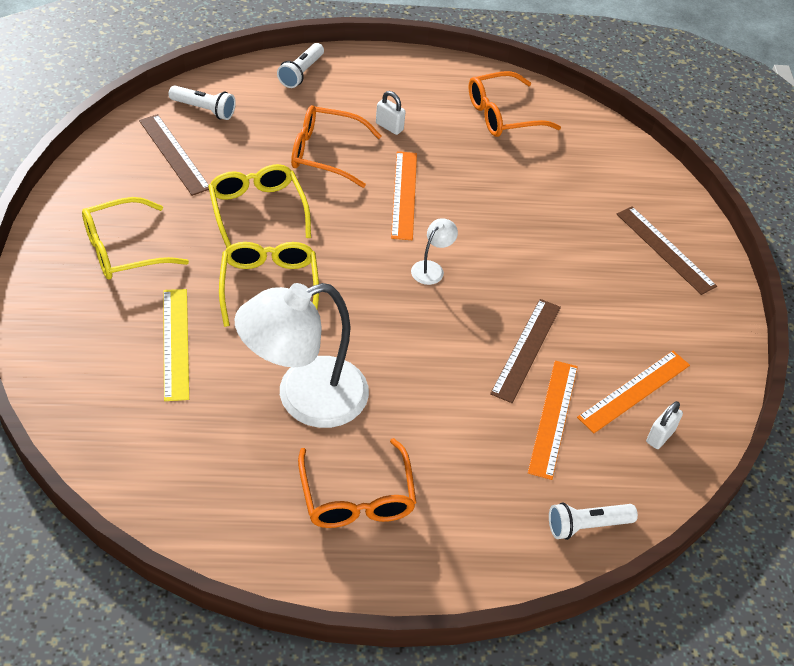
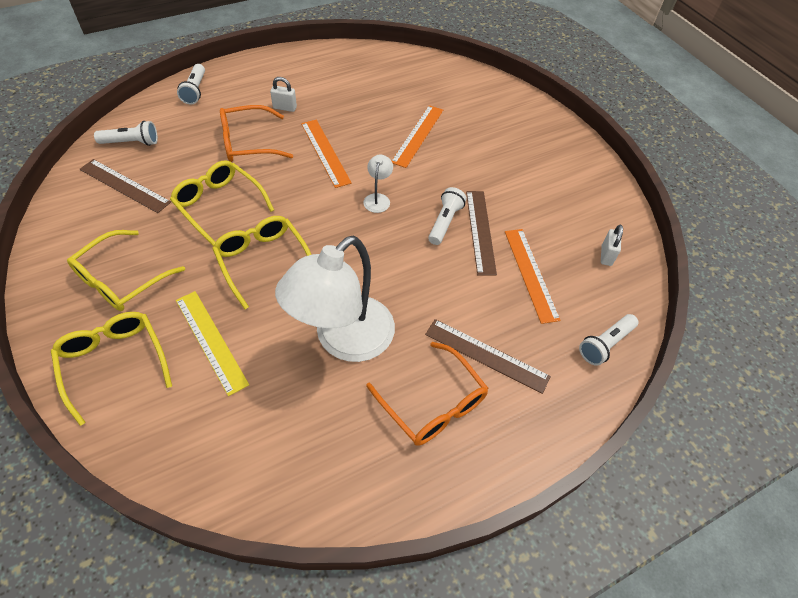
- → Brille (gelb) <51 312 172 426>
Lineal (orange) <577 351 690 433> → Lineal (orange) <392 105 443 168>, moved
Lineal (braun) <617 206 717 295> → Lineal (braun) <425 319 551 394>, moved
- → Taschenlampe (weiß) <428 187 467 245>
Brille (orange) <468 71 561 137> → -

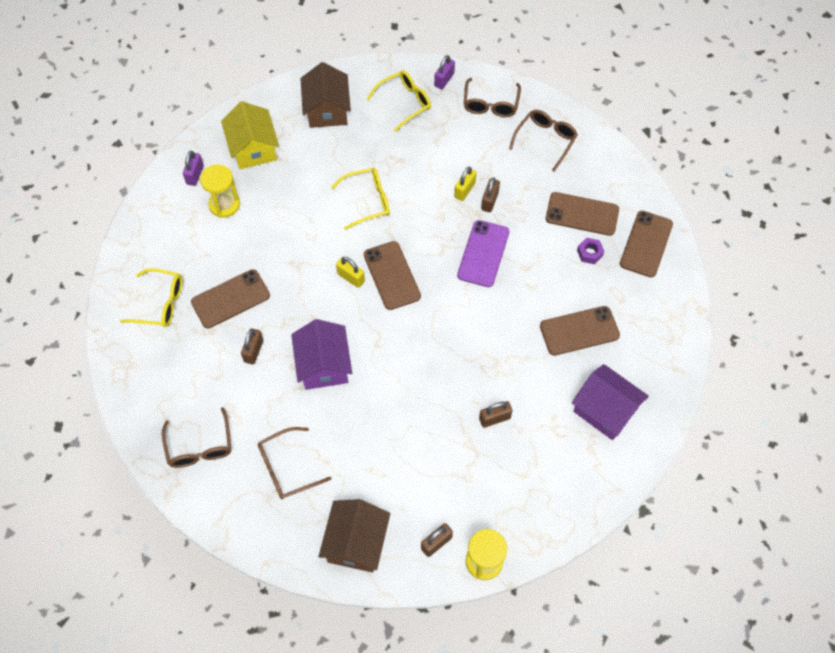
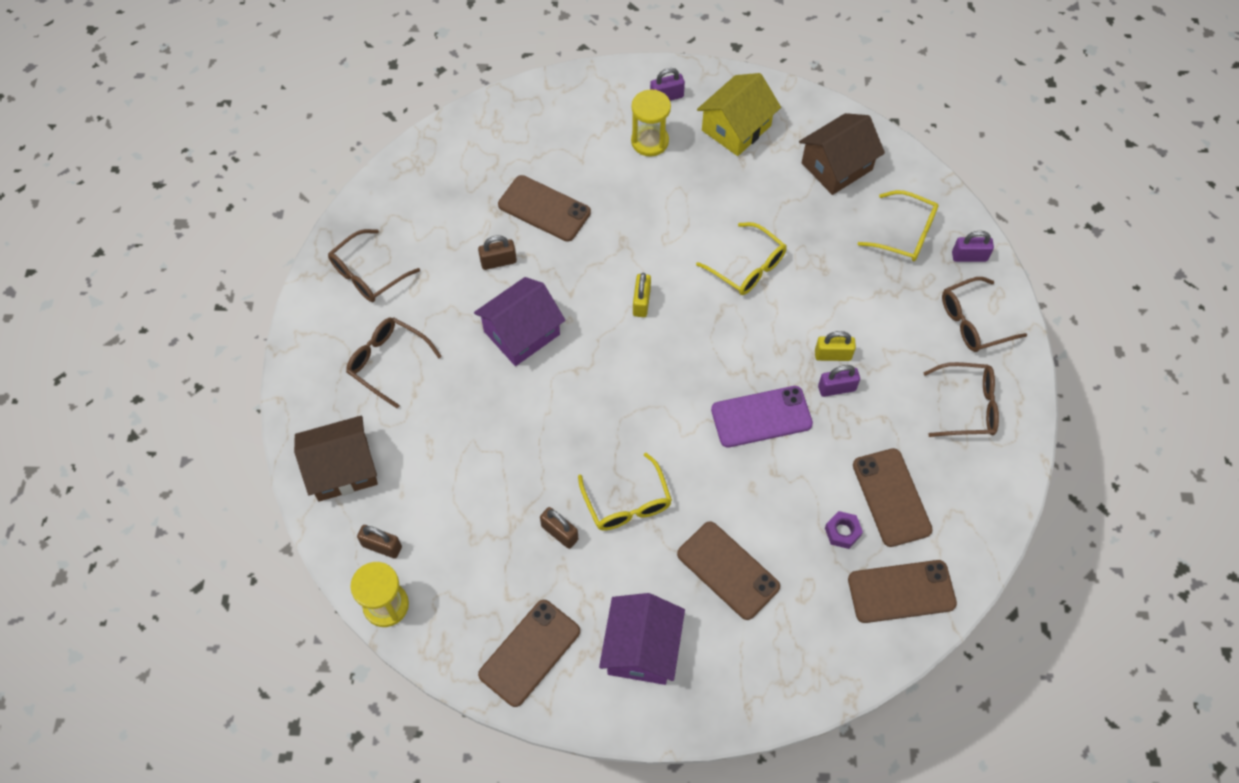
Handy (braun) <364 241 421 310> → Handy (braun) <478 600 580 707>, moved
Brille (gelb) <120 268 182 327> → Brille (gelb) <578 453 672 531>, moved
Vorhängeschloss (braun) <481 177 500 212> → Vorhängeschloss (lila) <818 365 860 397>

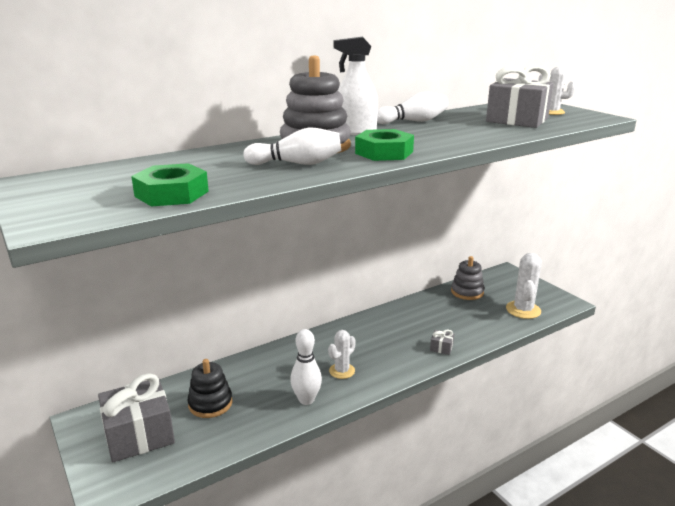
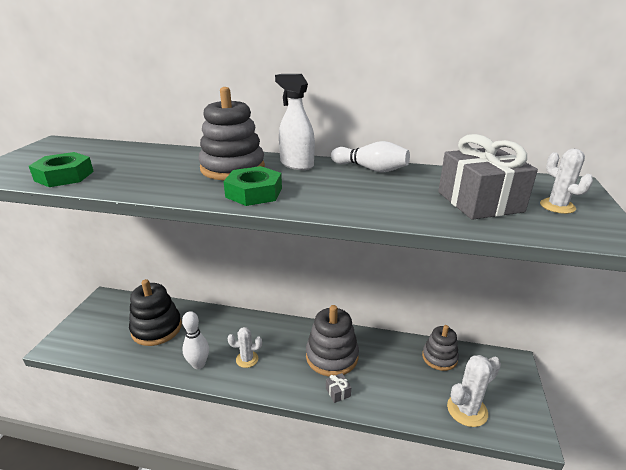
Stapelspielzeug (schwarz) <187 359 233 418> → Stapelspielzeug (schwarz) <129 279 182 346>, x1.53
- → Stapelspielzeug (grau) <306 305 359 377>
Geschenk (grau) <98 373 175 462> → -
Bowlingkegel (weiß) <243 127 342 165> → -

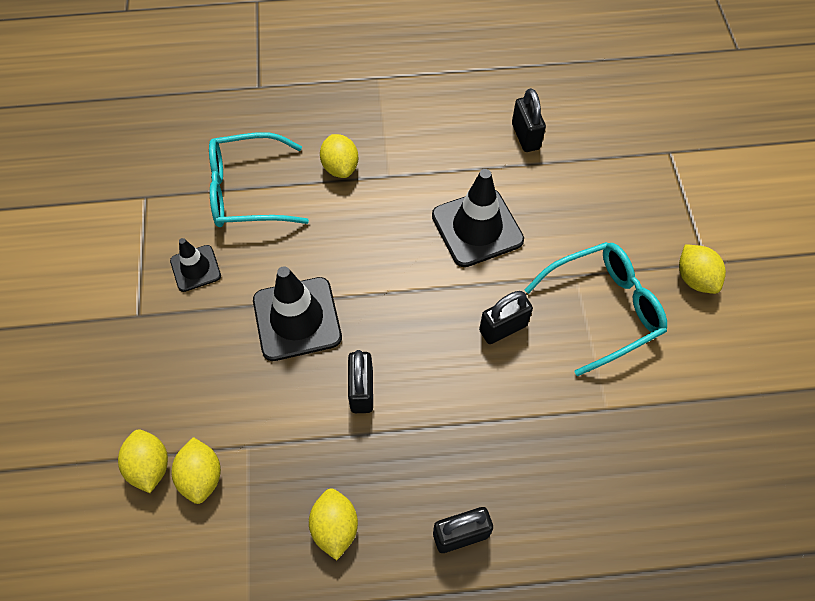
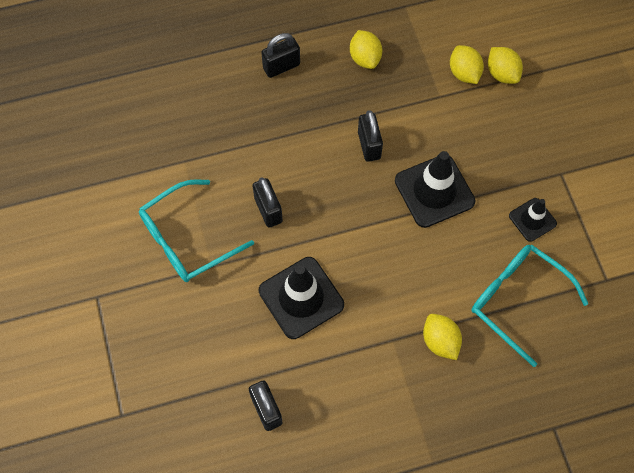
Vorhängeschloss (schwarz) <479 291 533 344> → Vorhängeschloss (schwarz) <252 177 283 228>, 75 degrees counterclockwise
Brille (türkis) <209 132 309 227> → Brille (türkis) <472 244 588 367>, 120 degrees counterclockwise
Zitrone (gelb) <679 244 726 294> → -

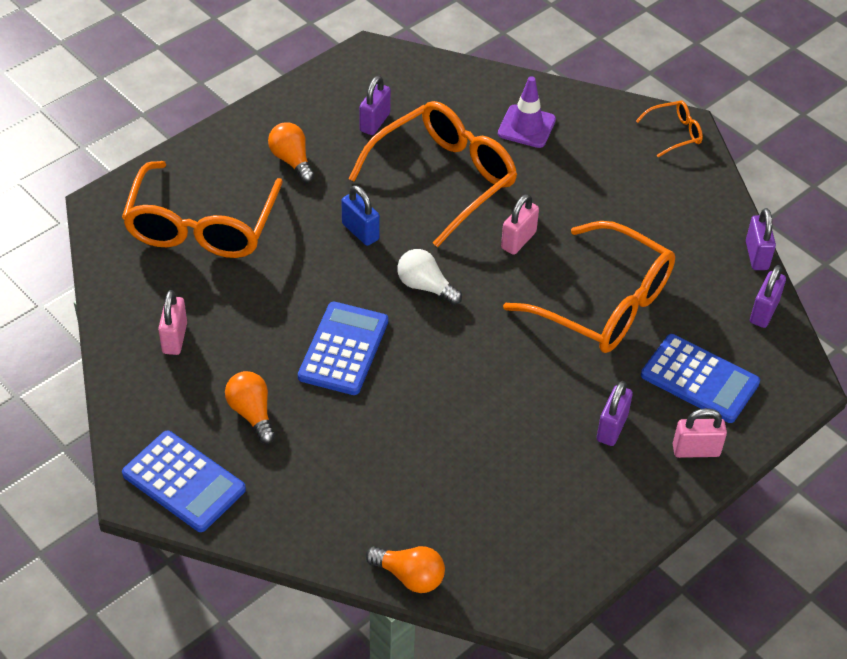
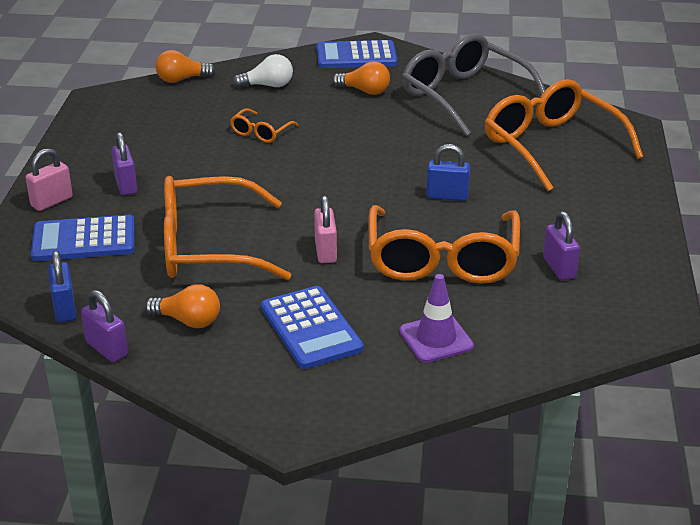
Vorhängeschloss (lila) <750 265 786 328> → Vorhängeschloss (blau) <48 250 76 322>
Glühbirne (orange) <268 122 315 183> → Glühbirne (orange) <145 284 220 328>, moved
Brille (orange) <636 100 703 157> → Brille (orange) <230 108 298 143>, moved
Glühbirne (weiß) <397 249 462 305> → Glühbirne (weiß) <233 54 293 88>, moved
Taschenrechner (blau) <298 302 388 395> → Taschenrechner (blau) <261 286 363 369>, moved
Vorhängeschloss (rosa) <158 290 187 355> → Brille (grau) <402 34 545 136>

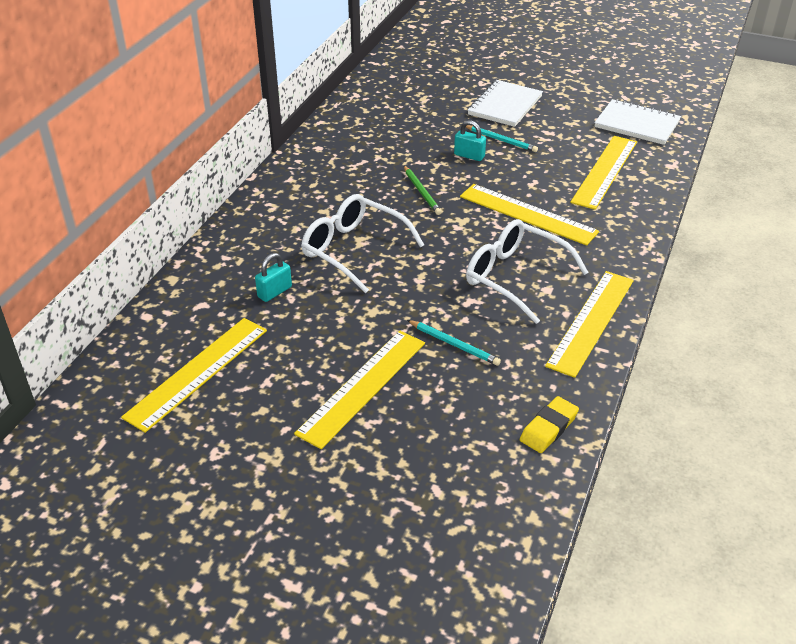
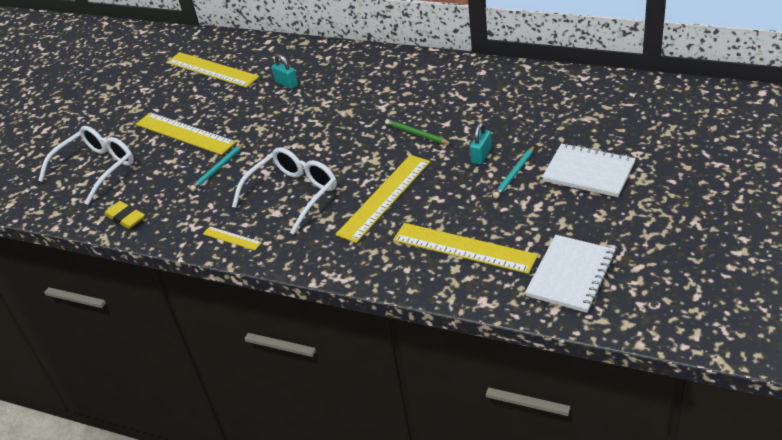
Brille (weiß) <301 194 424 293> → Brille (weiß) <38 126 134 205>, moved
Lineal (gelb) <545 271 634 378> → Lineal (gelb) <203 226 262 250>, x0.47
Bleistift (grün) <404 166 442 215> → Bleistift (grün) <385 119 452 144>, 60 degrees clockwise

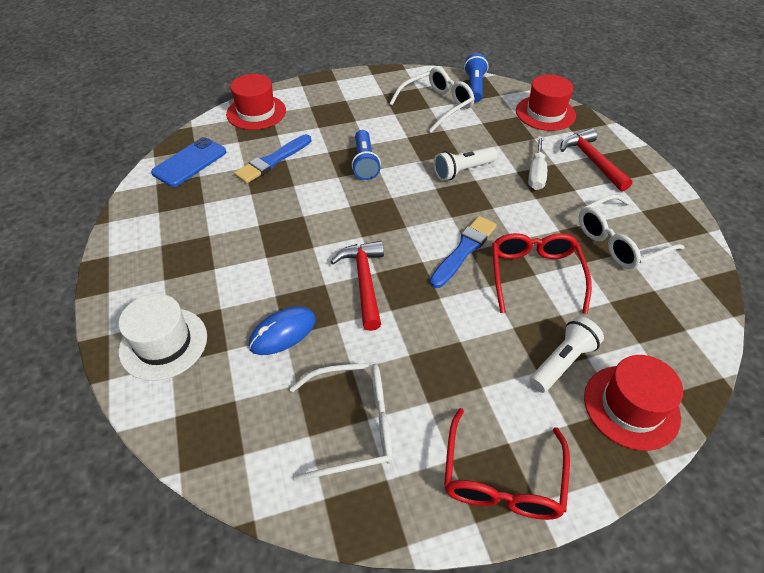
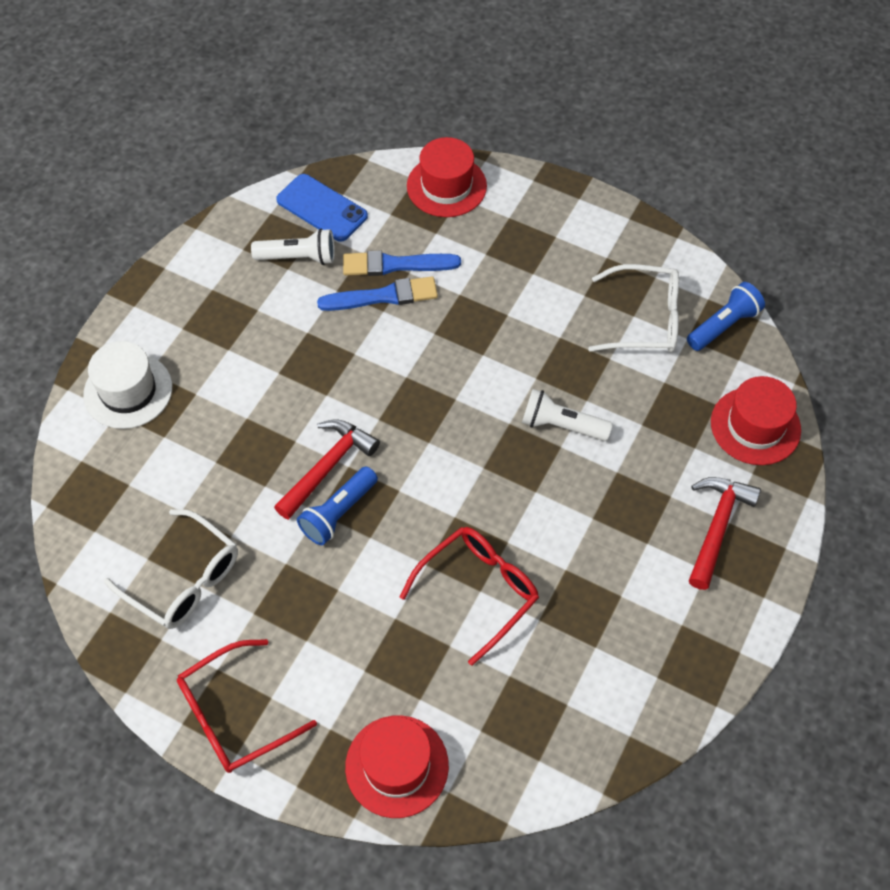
Taschenlampe (weiß) <529 316 604 393> → Taschenlampe (weiß) <251 229 335 265>, moved
Handy (blau) <151 137 226 187> → Handy (blau) <276 174 368 242>, 45 degrees clockwise
Taschenlampe (blau) <352 130 381 180> → Taschenlampe (blau) <297 467 378 545>, moved
Pinsel (blau) <430 216 497 288> → Pinsel (blau) <317 276 438 311>, moved
Computermaus (blau) <249 307 316 355> → -
Schraubenzieher (weiß) <528 136 547 190> → -
Brille (weiß) <579 194 685 269> → -

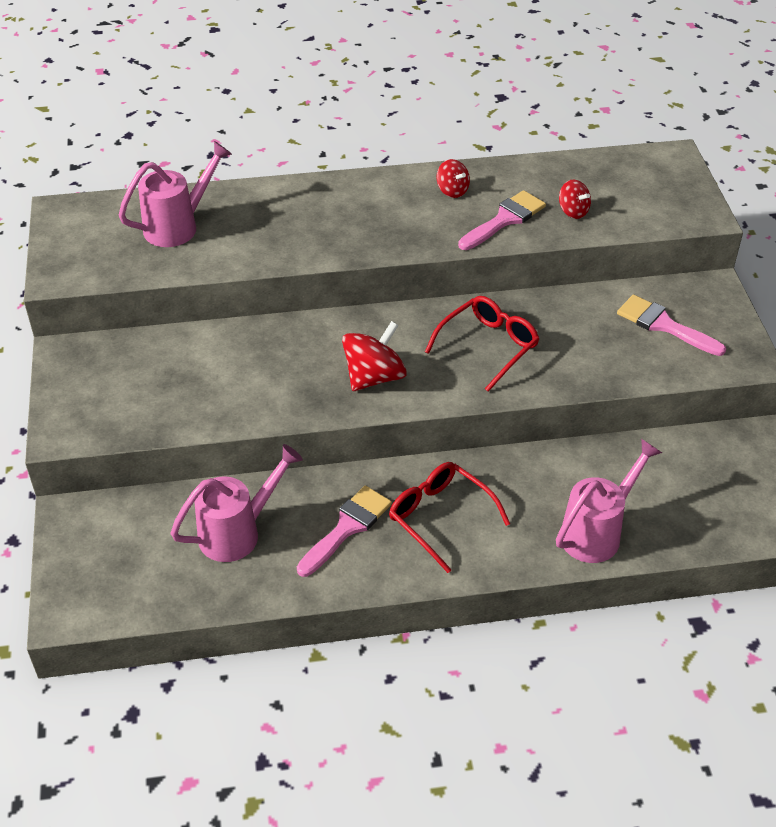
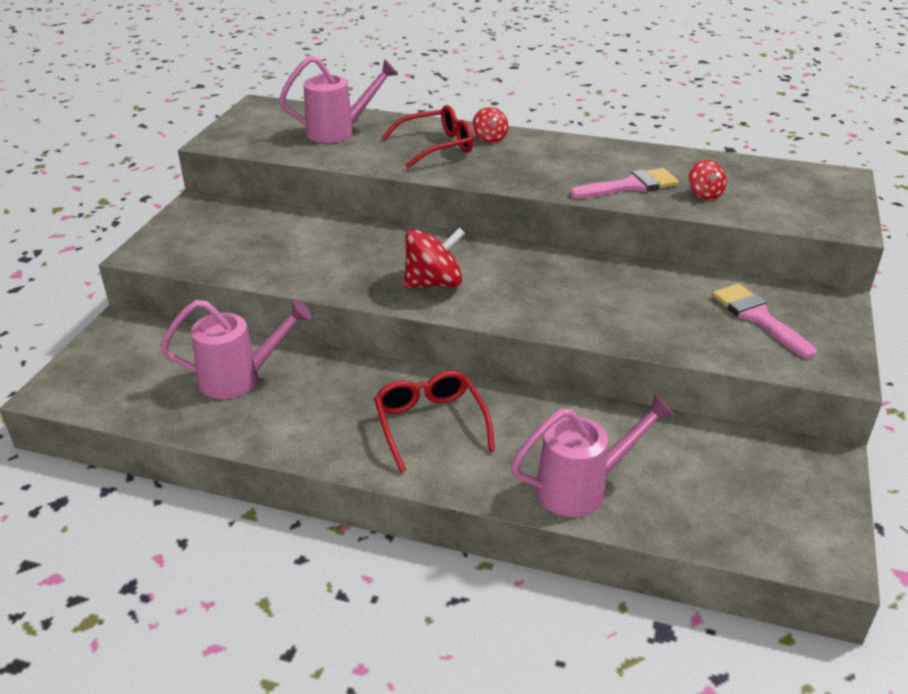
Brille (rot) <425 296 539 392> → Brille (rot) <382 105 473 168>, moved
Kreisel (rot) <436 159 470 198> → Kreisel (rot) <473 107 508 143>, moved
Pinsel (rosa) <297 486 392 577> → -

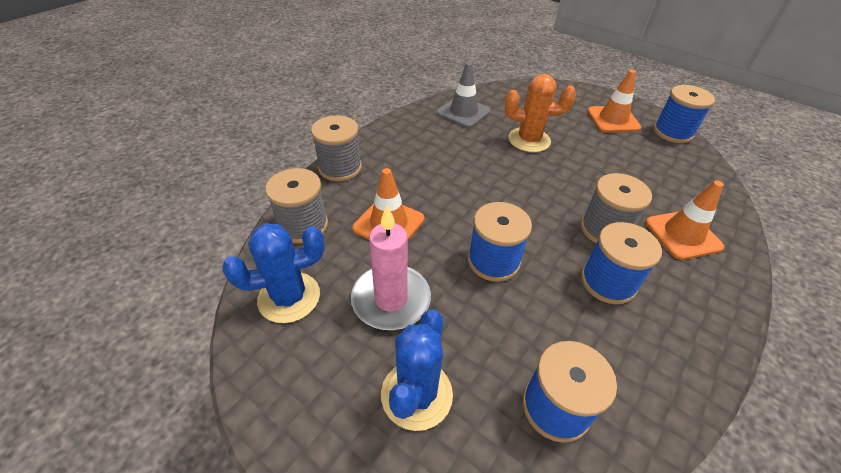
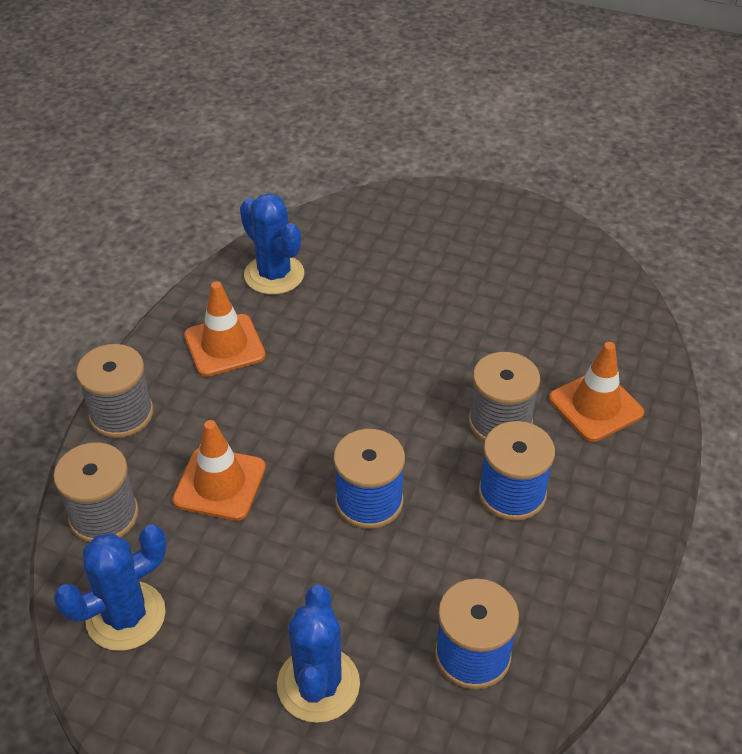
Leitkegel (orange) <587 70 641 132> → Leitkegel (orange) <184 281 266 377>, moved
Leitkegel (grau) <437 62 491 128> → Kaktus (blau) <240 193 304 295>
Kerze (rosa) <351 206 431 330> → -
Kaktus (orange) <505 74 576 152> → -
Garnrolle (blau) <654 85 715 143> → -

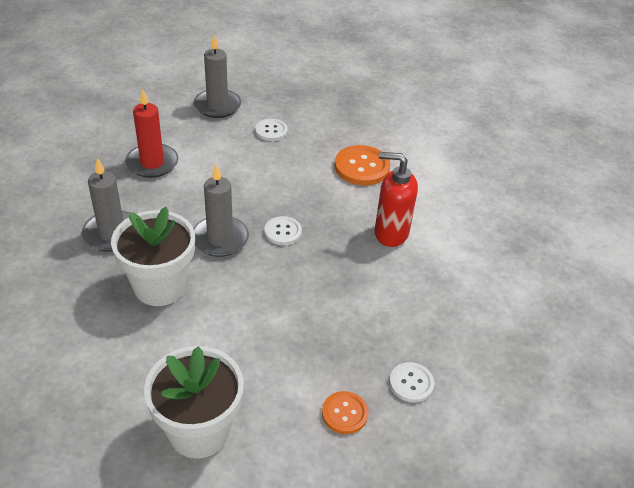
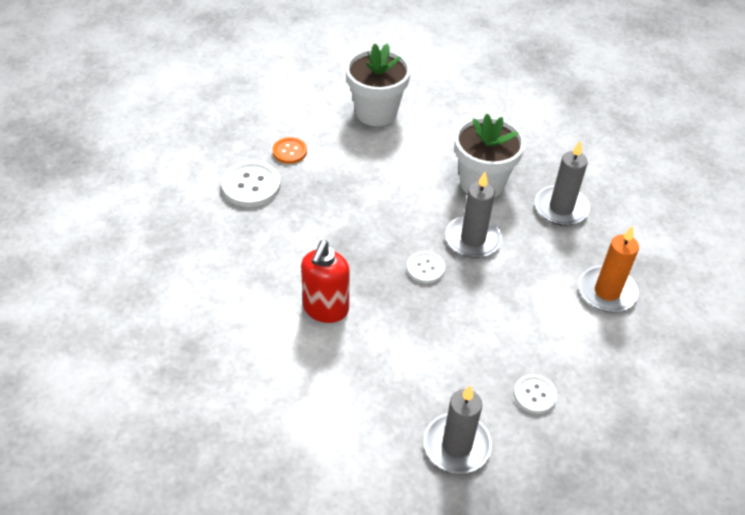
Knopf (weiß) <389 362 434 403> → Knopf (weiß) <221 161 280 207>, x1.64
Seifenspender (rot) <374 152 418 247> → Seifenspender (rot) <301 240 350 323>, 120 degrees clockwise
Kerze (grau) <194 34 241 118> → Kerze (grau) <424 386 492 474>, moved
Kerze (rot) <125 89 178 178> → Kerze (orange) <579 226 639 312>
Knopf (orange) <335 145 390 185> → -

